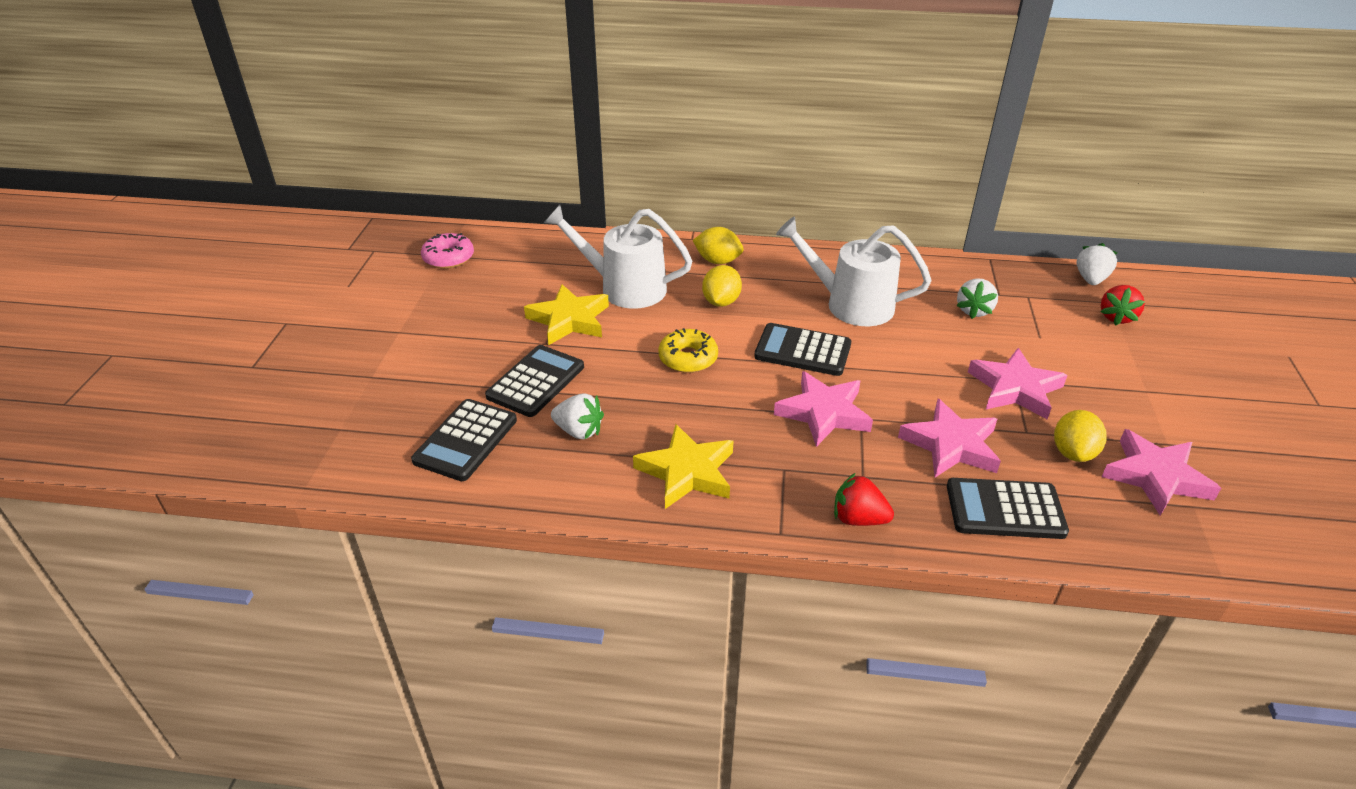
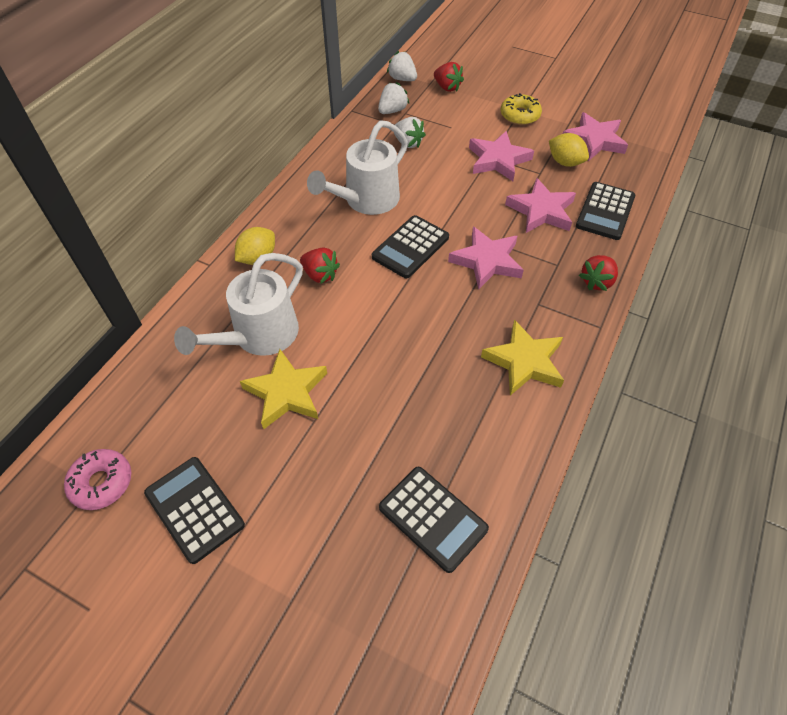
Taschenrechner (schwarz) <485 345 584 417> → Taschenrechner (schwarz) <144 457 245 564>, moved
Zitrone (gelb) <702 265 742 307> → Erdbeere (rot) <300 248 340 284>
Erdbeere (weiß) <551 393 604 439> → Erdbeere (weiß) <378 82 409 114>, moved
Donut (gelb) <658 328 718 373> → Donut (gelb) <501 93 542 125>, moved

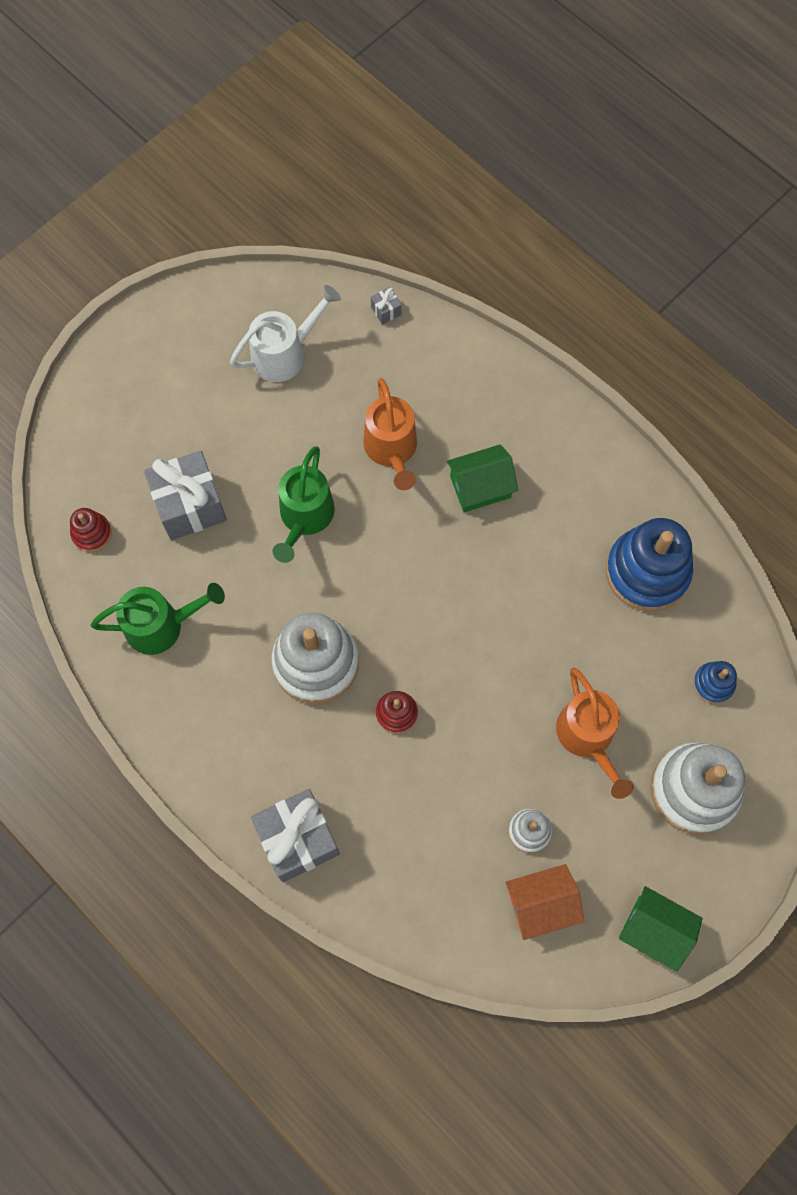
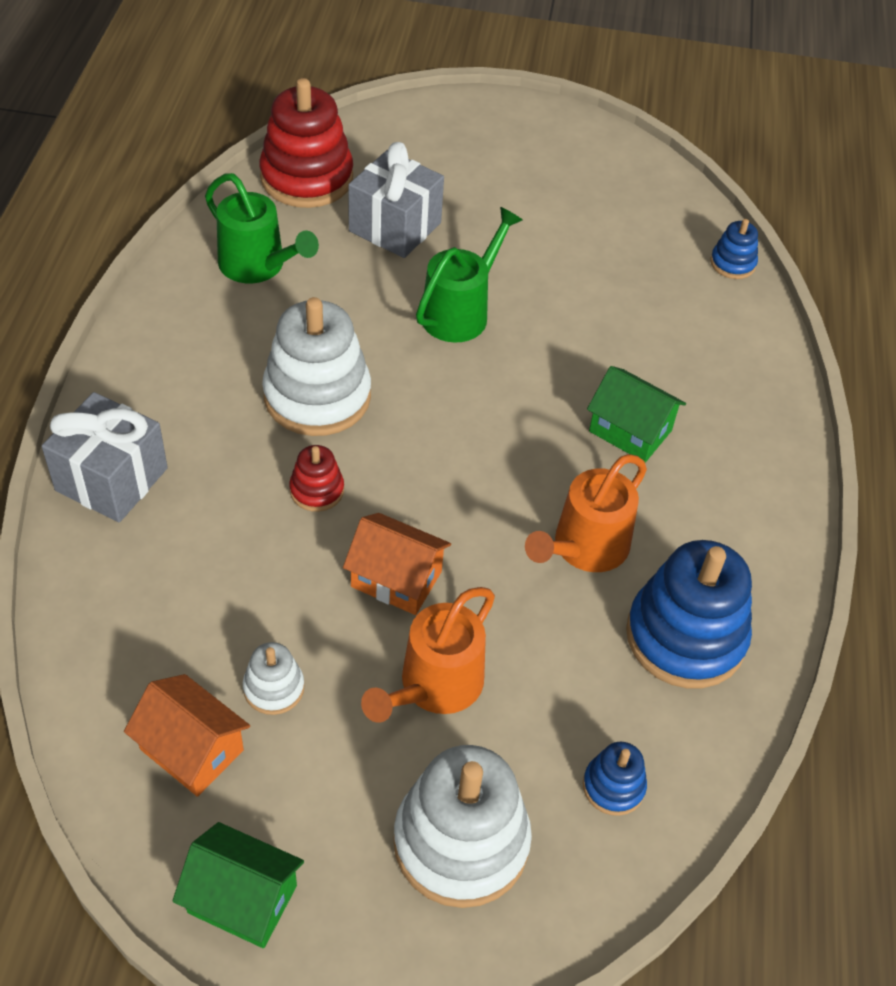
Haus (grün) <619 886 703 972> → Haus (grün) <172 822 304 948>, 60 degrees counterclockwise
Stapelspielzeug (rot) <70 508 112 552> → Stapelspielzeug (rot) <259 78 353 208>, x2.09
- → Haus (orange) <343 513 451 615>
Gießkanne (grün) <273 446 335 563> → Gießkanne (grün) <416 207 522 343>, 150 degrees clockwise
Gießkanne (orange) <363 378 417 490> → Gießkanne (orange) <525 454 647 572>, moved
Geschenk (grau) <371 287 402 324> → Stapelspielzeug (blau) <710 219 758 279>
Gießkanne (weiß) <230 285 341 382> → -

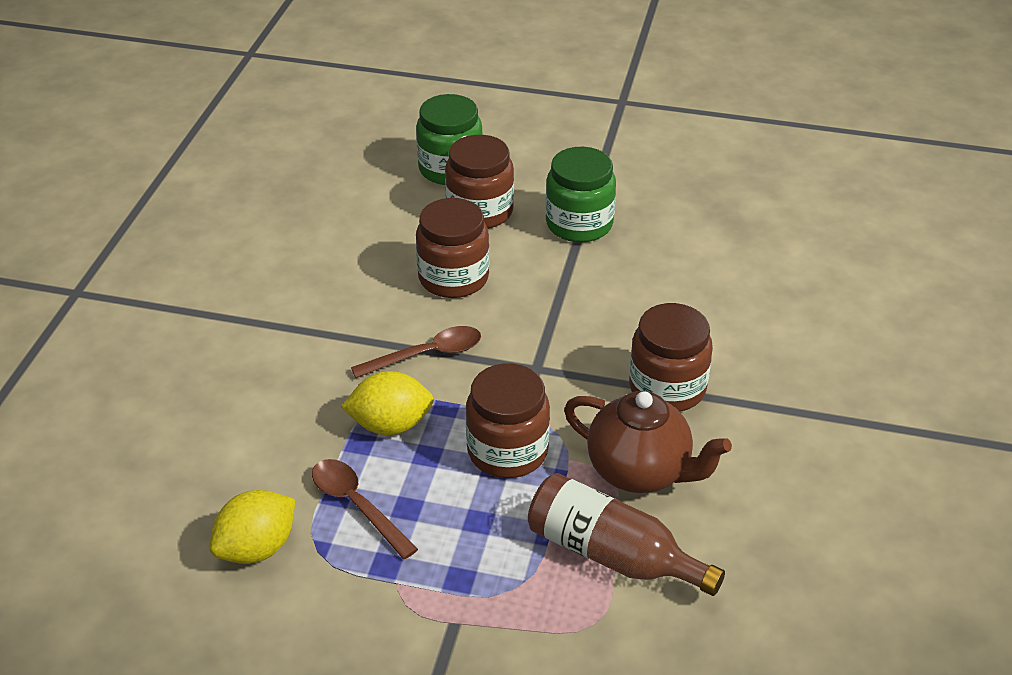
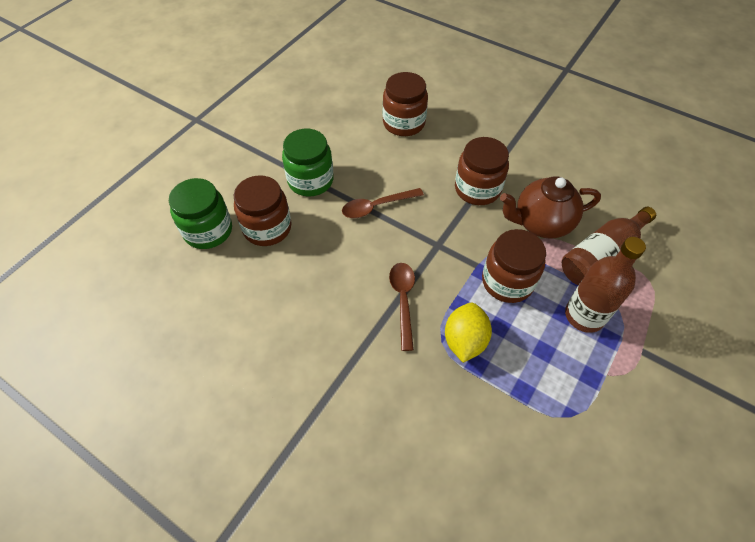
Löffel (braun) <312 459 418 559> → Löffel (braun) <342 188 424 218>, moved
Einmachglas (braun) <416 198 490 298> → Einmachglas (braun) <383 72 428 136>, moved
Teekanne (braun) <564 391 732 493> → Teekanne (braun) <500 176 601 239>, 150 degrees counterclockwise
- → Flasche (braun) <565 237 646 333>
Zitrone (gelb) <210 490 295 564> → -

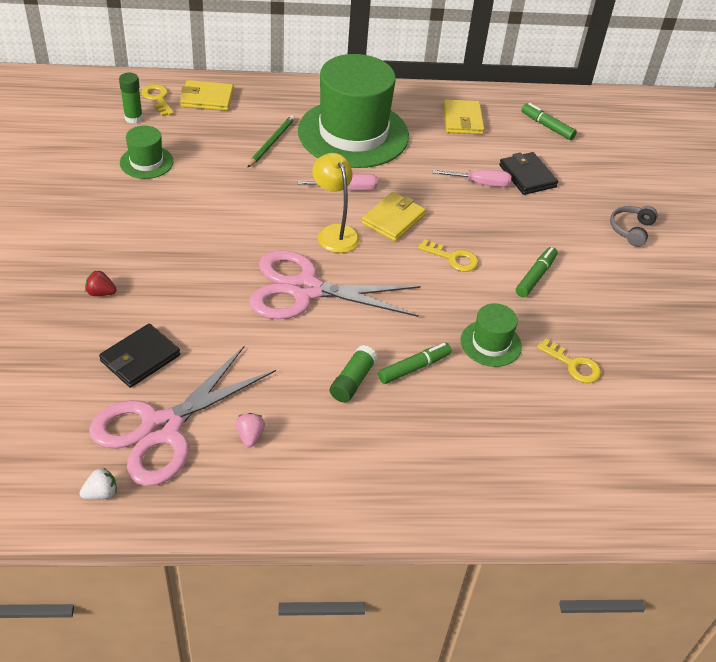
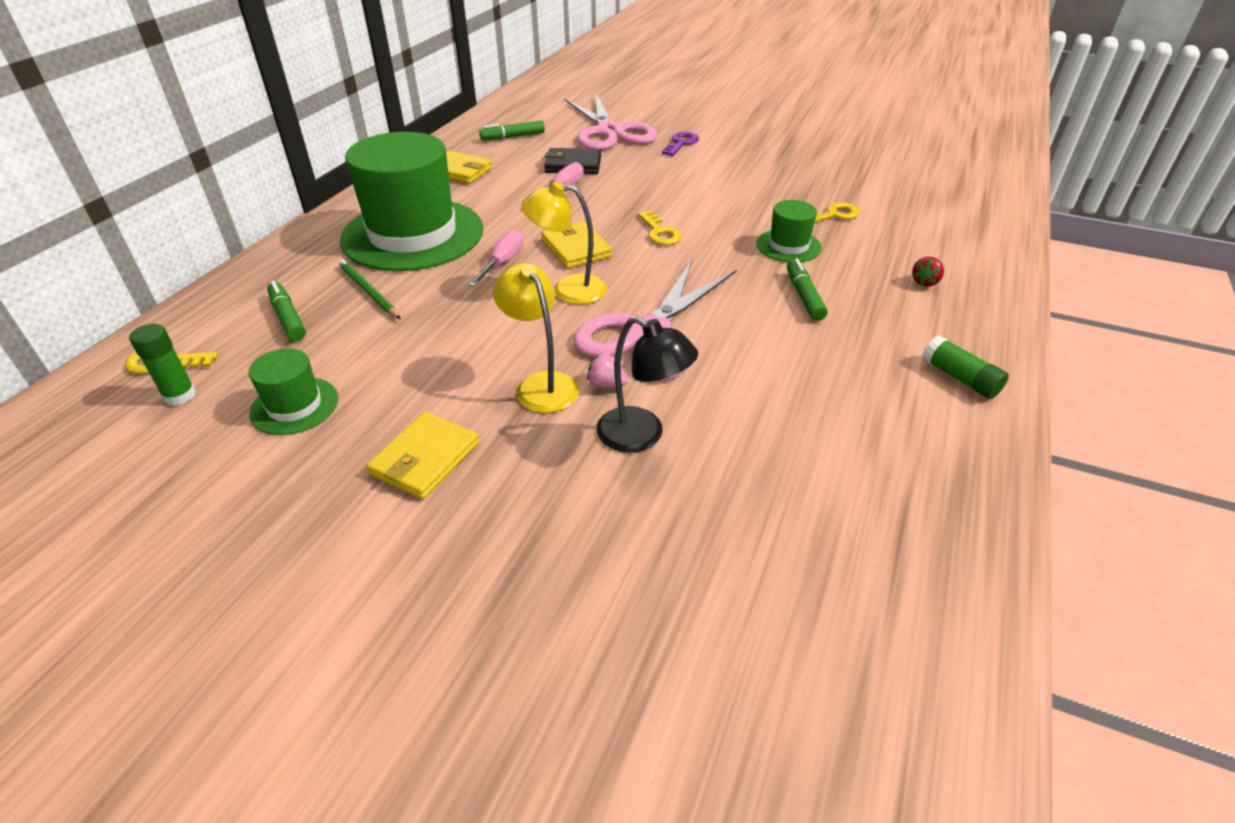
Filzstift (grün) <516 247 558 297> → Filzstift (grün) <267 281 306 341>, moved
Geldbörse (gelb) <180 80 234 111> → Geldbörse (gelb) <366 412 479 499>, moved
- → Lampe (gelb) <493 263 579 413>
Schere (rosa) <89 345 276 486> → Schere (rosa) <564 93 658 151>, moved
Erdbeere (rosa) <235 413 265 447> → Erdbeere (rosa) <587 353 628 388>, moved
- → Lampe (schwarz) <597 316 698 453>
Schlüssel (gelb) <418 239 479 272> → Schlüssel (gelb) <638 210 682 245>, 105 degrees clockwise
Kopfhörer (grau) <610 206 658 247> → Schlüssel (lila) <662 132 699 156>
Erdbeere (rot) <85 270 117 296> → Erdbeere (rot) <912 256 944 287>, moved
Klebestift (grün) <330 345 378 403> → Klebestift (grün) <922 336 1009 399>, moved
Erdbeere (weiß) <80 467 117 500> → -
Geldbörse (schwarz) <99 323 180 388> → -

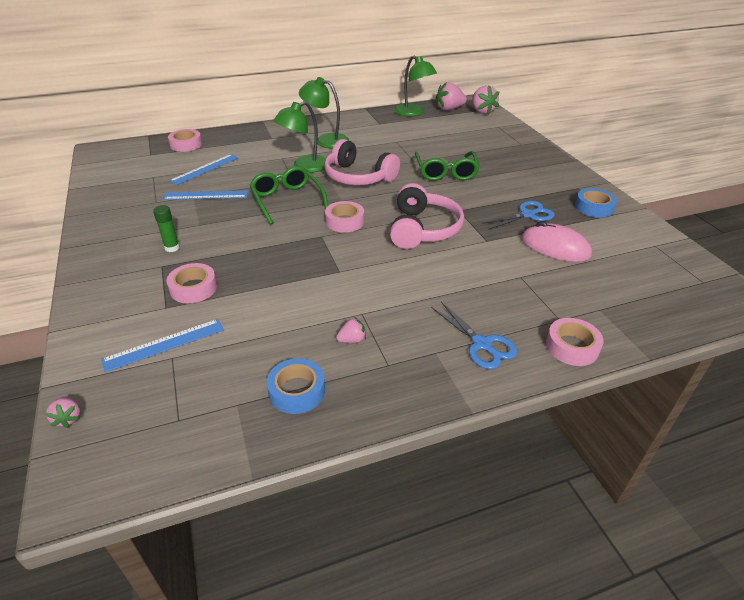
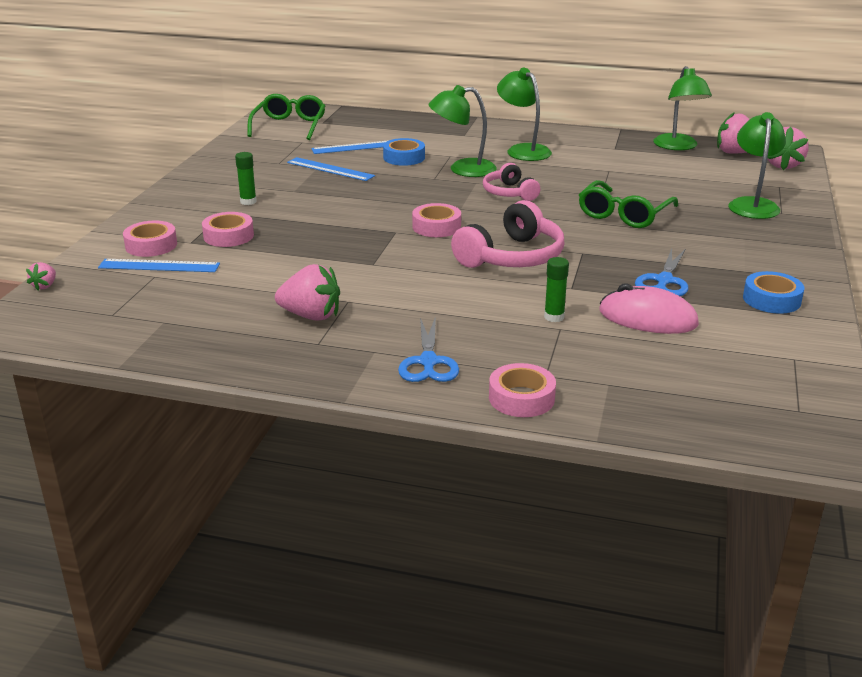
Klebeband (rosa) <168 129 202 152> → Klebeband (rosa) <123 221 177 257>, moved
Brille (grün) <250 166 328 225> → Brille (grün) <247 94 325 140>, moved
Erdbeere (rosa) <336 317 366 343> → Erdbeere (rosa) <275 264 340 321>, x1.95
Klebeband (blau) <267 358 325 414> → Klebeband (blau) <383 138 425 166>, moved
Kopfhörer (rosa) <325 139 400 185> → Kopfhörer (rosa) <483 163 540 201>, x0.61
- → Klebestift (grün) <544 257 569 322>
Computermaus (rosa) <521 221 592 262> → Computermaus (rosa) <599 283 699 334>, 45 degrees counterclockwise
Schere (blau) <482 201 555 230> → Schere (blau) <635 248 688 296>, 105 degrees clockwise
- → Lampe (grün) <728 112 786 219>

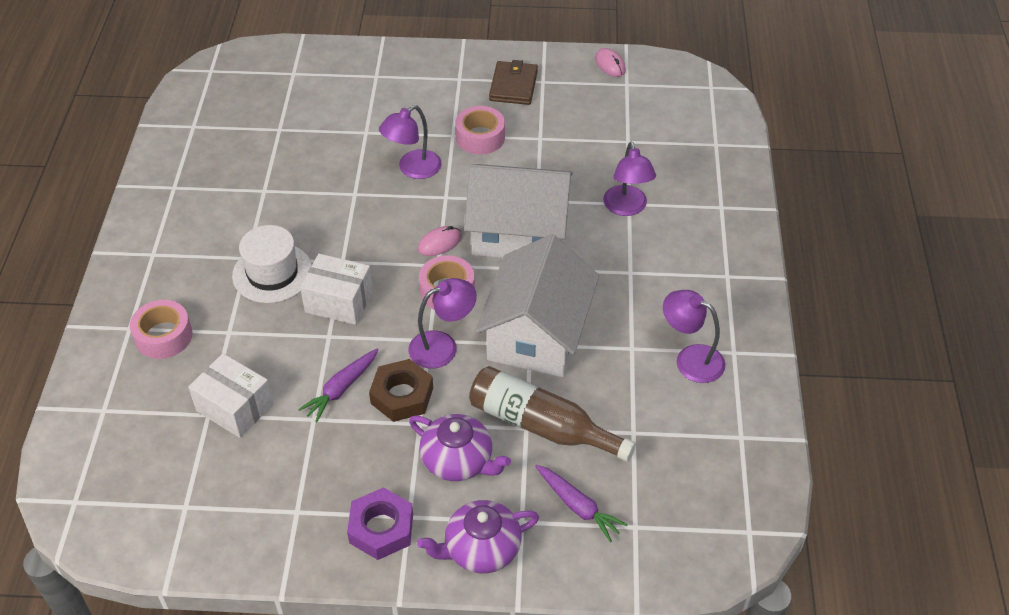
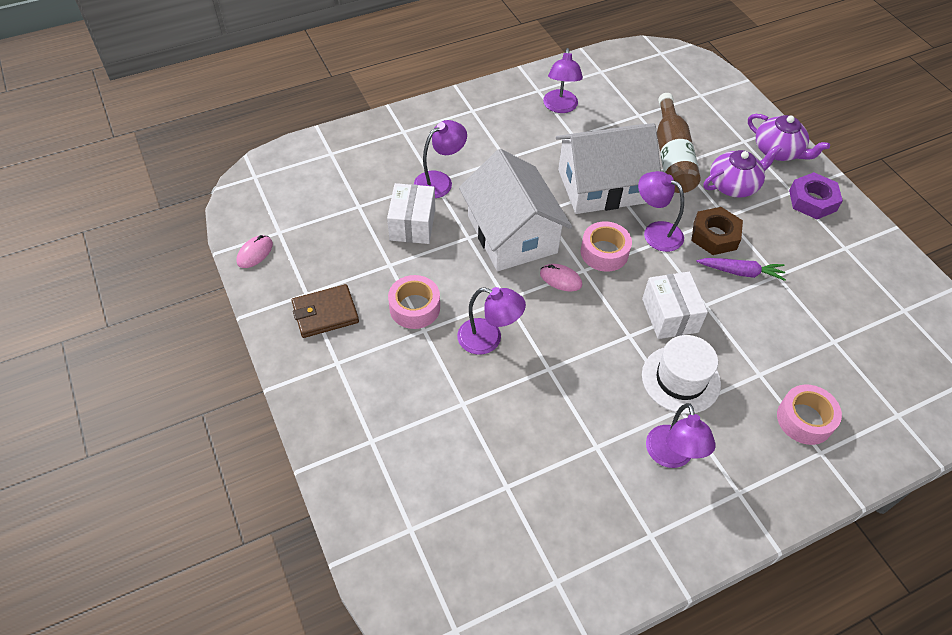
Schachtel (weiß) <188 353 273 438> → Schachtel (weiß) <387 183 435 244>, moved
- → Lampe (lila) <646 403 716 468>
Teekanne (lila) <409 414 511 481> → Teekanne (lila) <703 145 782 198>, 60 degrees clockwise
Karotte (lila) <535 465 628 542> → -

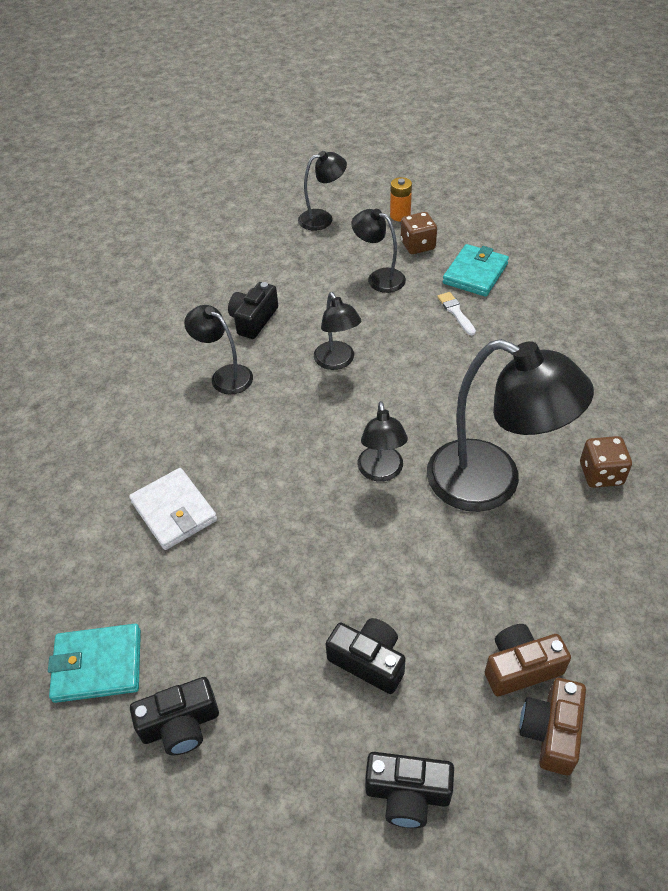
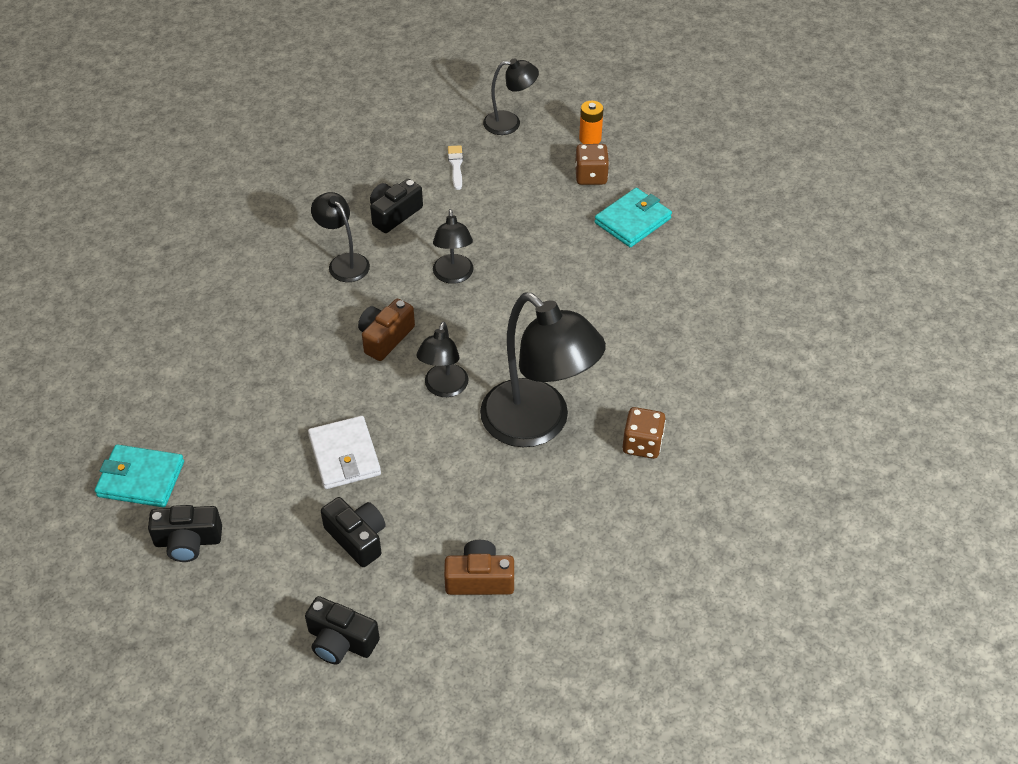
Geldbörse (weiß) <129 468 217 550> → Geldbörse (weiß) <308 416 381 489>, moved
Kamera (braun) <519 678 586 775> → Kamera (braun) <358 299 415 361>, moved
Pinsel (weiß) <437 292 476 335> → Pinsel (weiß) <448 145 463 190>, moved
Lampe (schwarz) <351 209 406 293> → -

